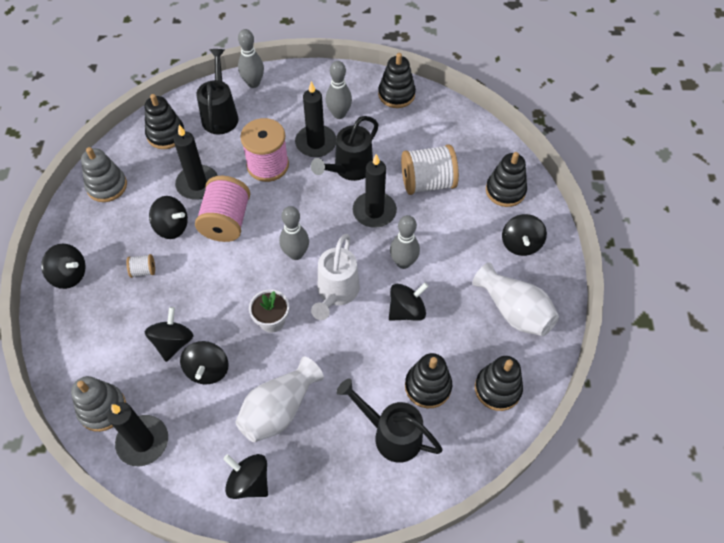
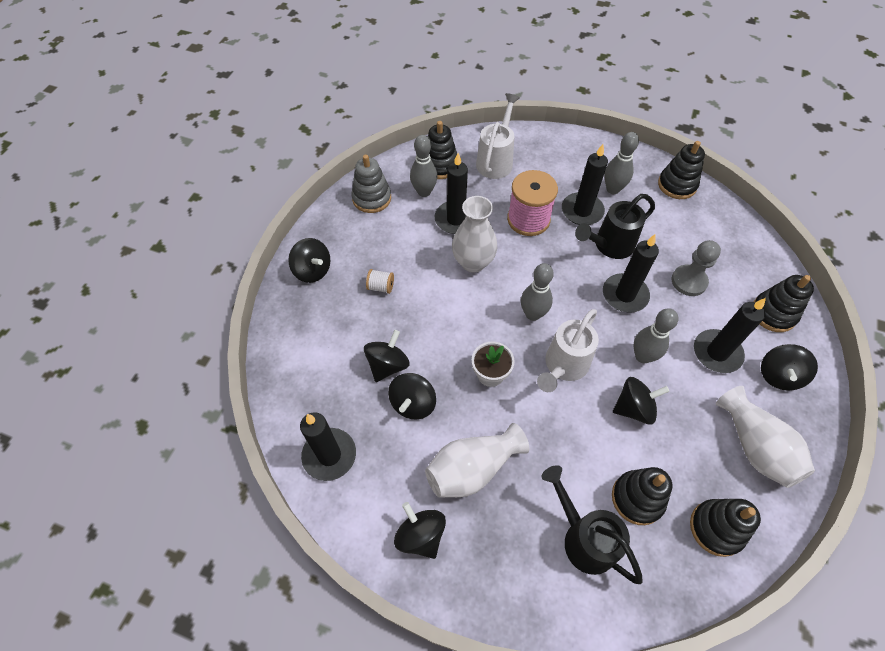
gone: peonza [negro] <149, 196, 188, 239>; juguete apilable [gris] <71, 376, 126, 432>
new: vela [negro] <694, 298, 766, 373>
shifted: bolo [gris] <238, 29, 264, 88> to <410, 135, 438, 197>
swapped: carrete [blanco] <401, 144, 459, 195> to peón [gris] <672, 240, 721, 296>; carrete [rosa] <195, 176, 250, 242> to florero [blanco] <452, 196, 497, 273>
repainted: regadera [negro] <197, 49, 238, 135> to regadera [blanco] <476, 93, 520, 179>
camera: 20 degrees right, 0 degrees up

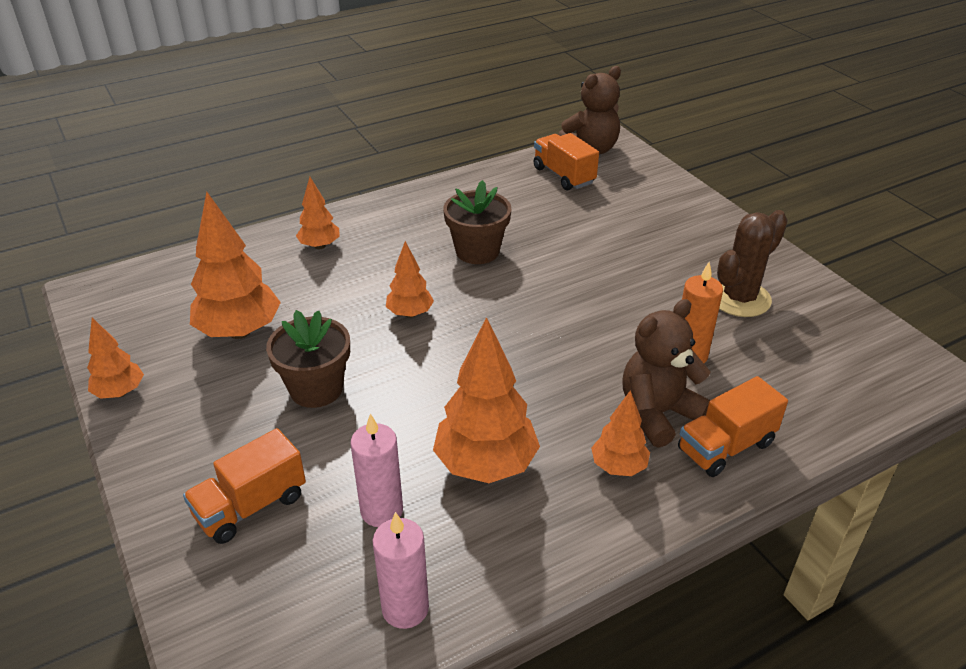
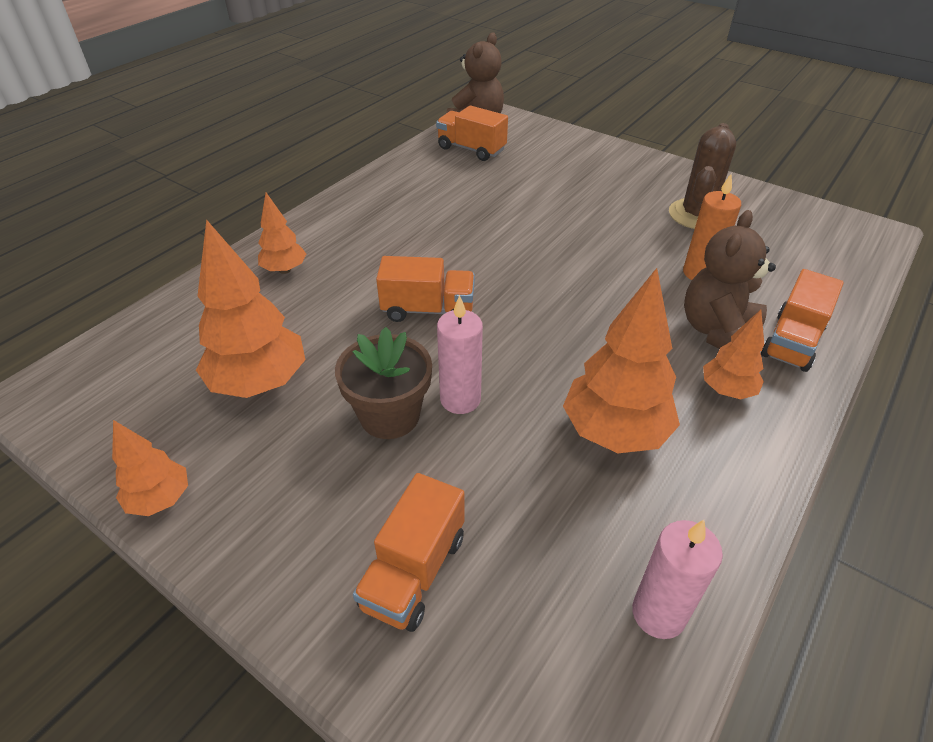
gone: maceta [marrón] <443, 180, 511, 264>
shifted: vela [rosa] <351, 413, 403, 527> to <437, 295, 483, 414>
swapped: árbol [naranja] <386, 241, 434, 318> to camión [naranja] <376, 256, 475, 322>
camera: 25 degrees left, 5 degrees up

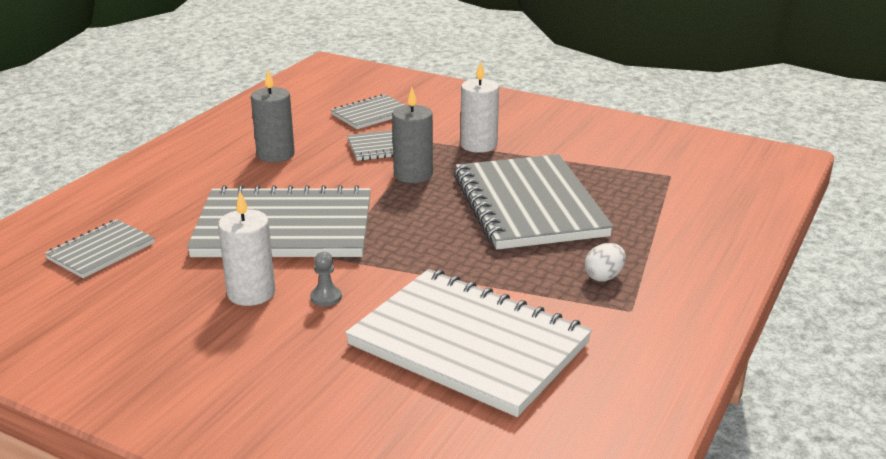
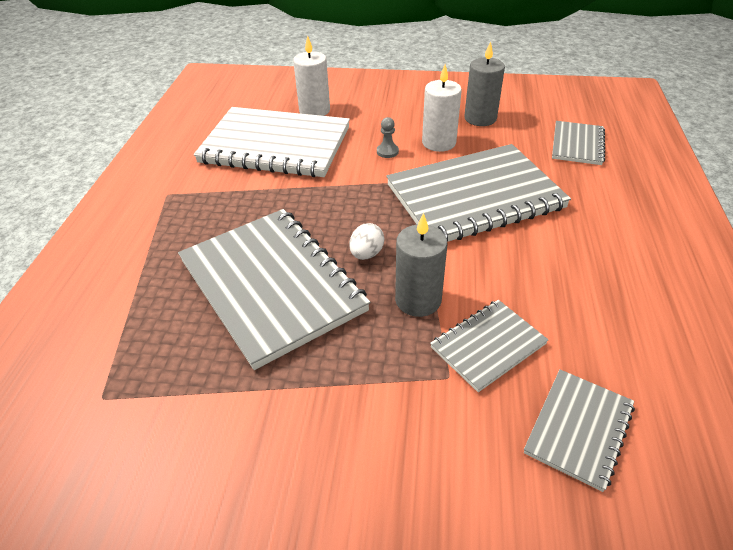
shifted: vela [blanco] <461, 61, 499, 153> to <293, 35, 330, 116>; vela [gris] <251, 70, 295, 162> to <464, 41, 505, 126>; huevo [blanco] <584, 243, 626, 282> to <349, 223, 384, 260>
camera: 160 degrees right, 15 degrees up

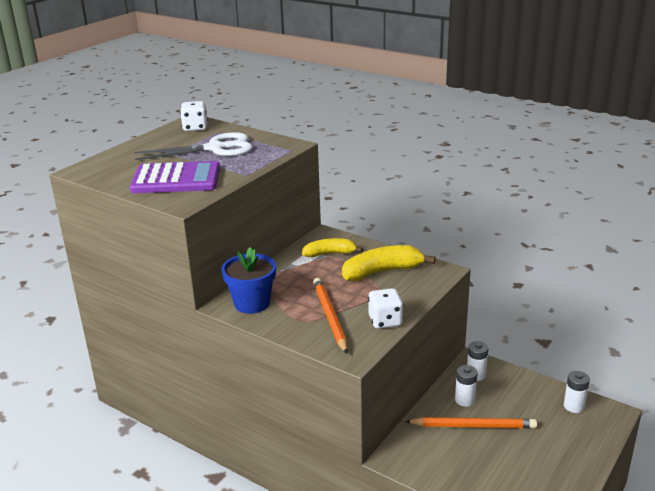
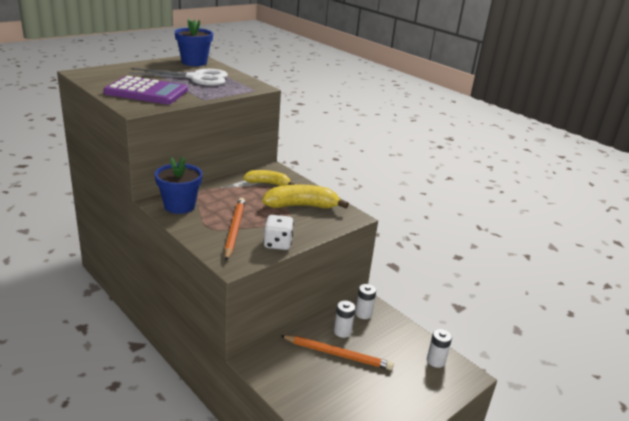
swapped: dado [blanco] <180, 101, 208, 131> to maceta [azul] <175, 19, 213, 66>
camera: 10 degrees right, 0 degrees up

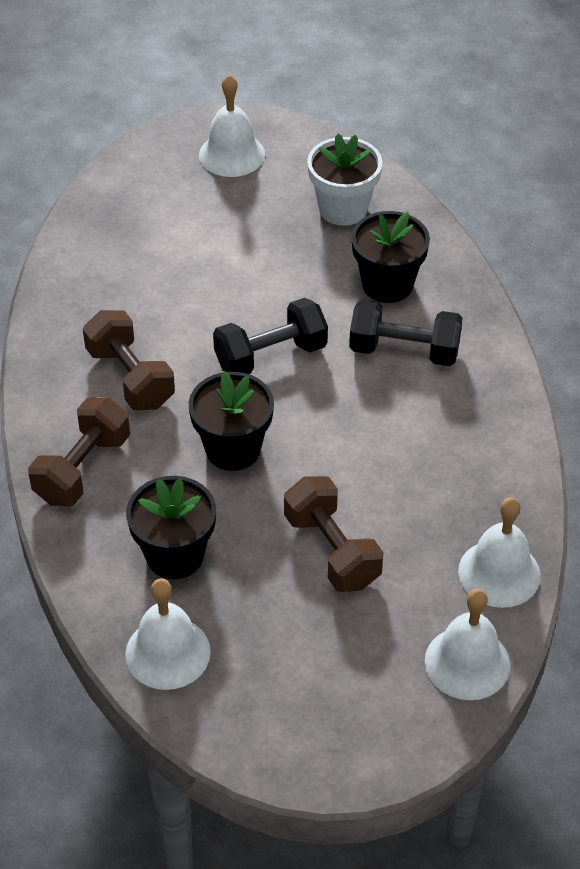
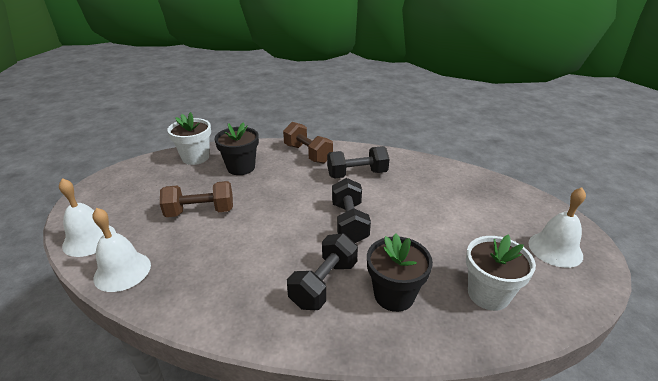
gone: maceta [negro] <189, 371, 274, 471>
swapped: campana [blanco] <125, 578, 211, 690> to maceta [blanco] <167, 112, 211, 165>
repainted: mancuerna [marrón] <83, 310, 175, 410> to mancuerna [negro] <327, 146, 389, 178>
camera: 110 degrees right, 15 degrees down

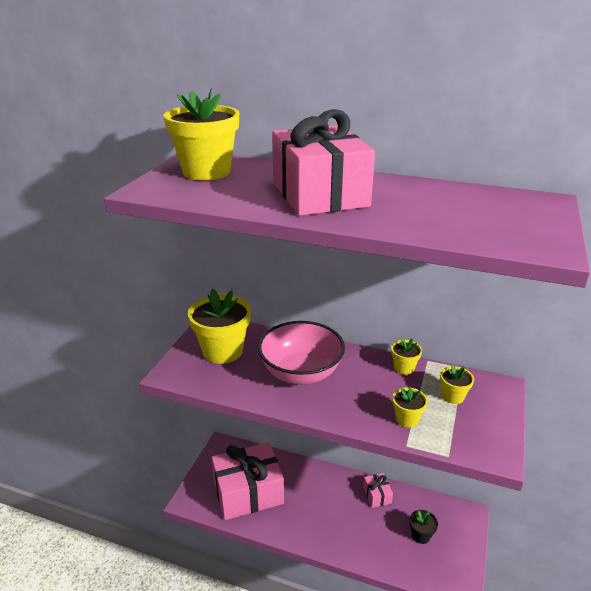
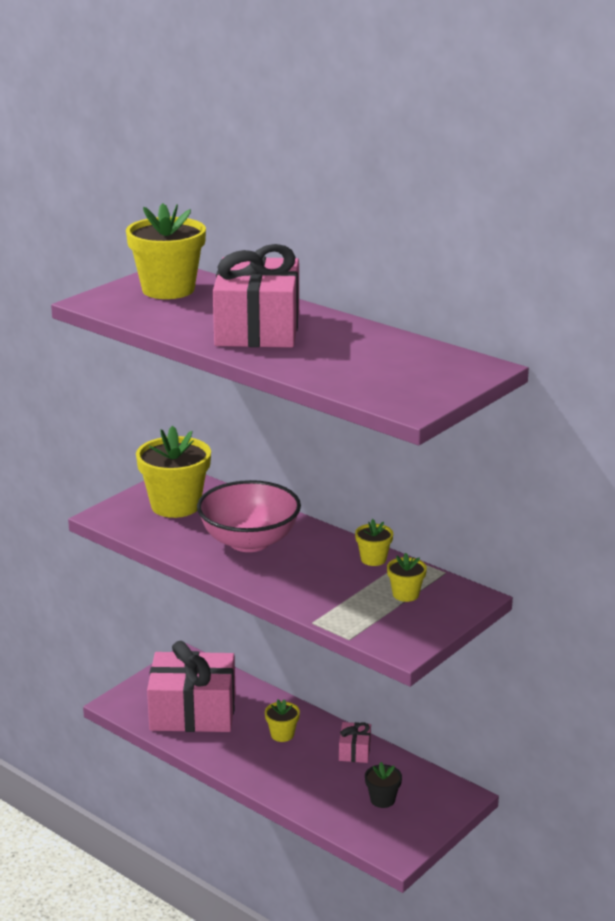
shifted: maceta [amarillo] <393, 387, 428, 428> to <265, 699, 300, 742>
camera: 20 degrees right, 5 degrees down

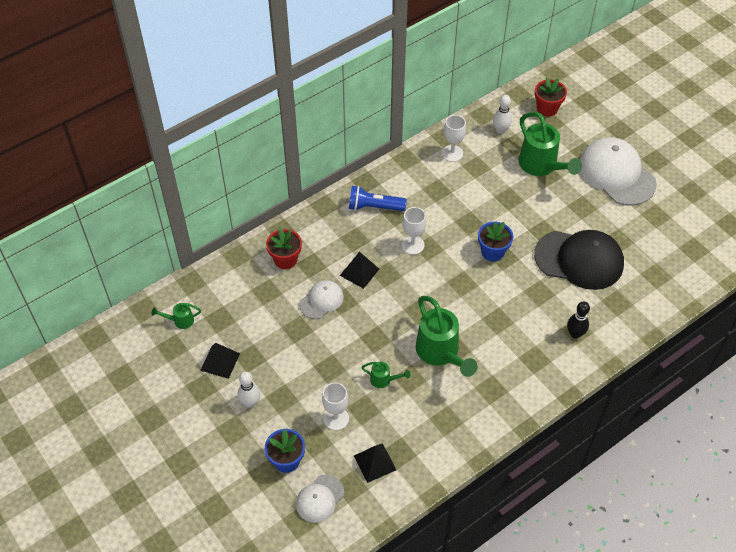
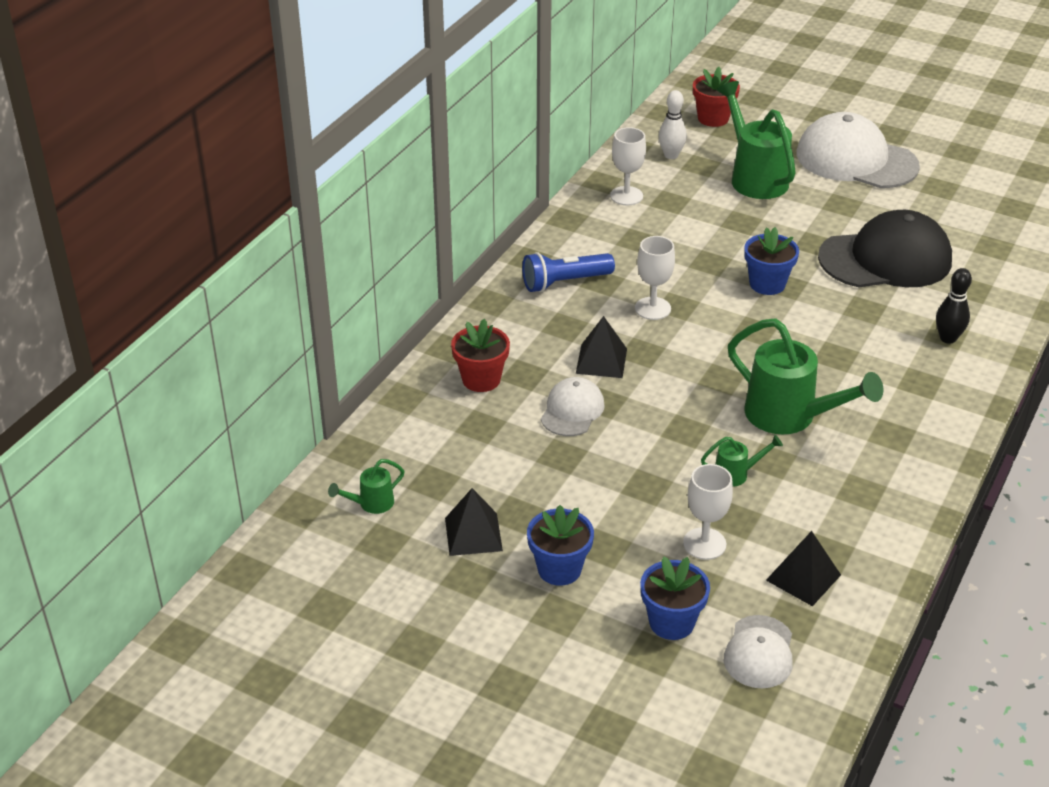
swapped: bolo [blanco] <238, 371, 260, 408> to maceta [azul] <527, 505, 594, 586>
rotated: regadera [verde] <519, 112, 582, 176> = <717, 81, 796, 199> 150 degrees counterclockwise
camera: 25 degrees left, 15 degrees down

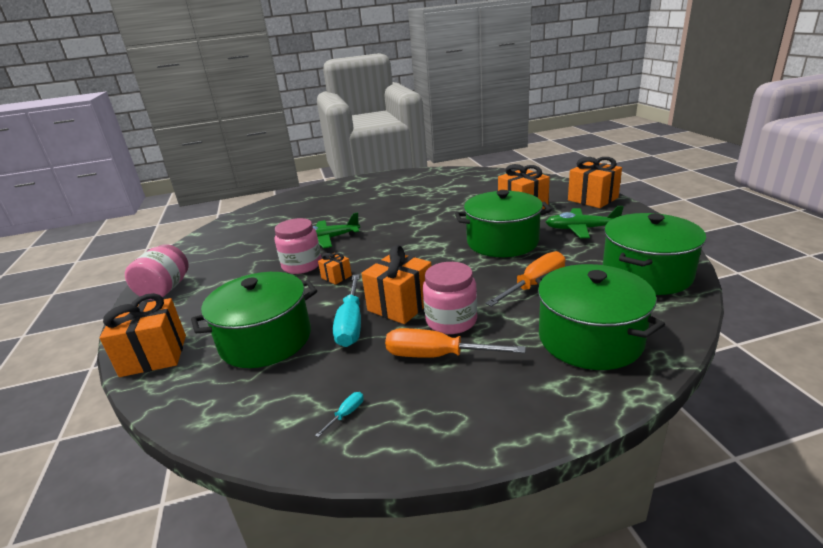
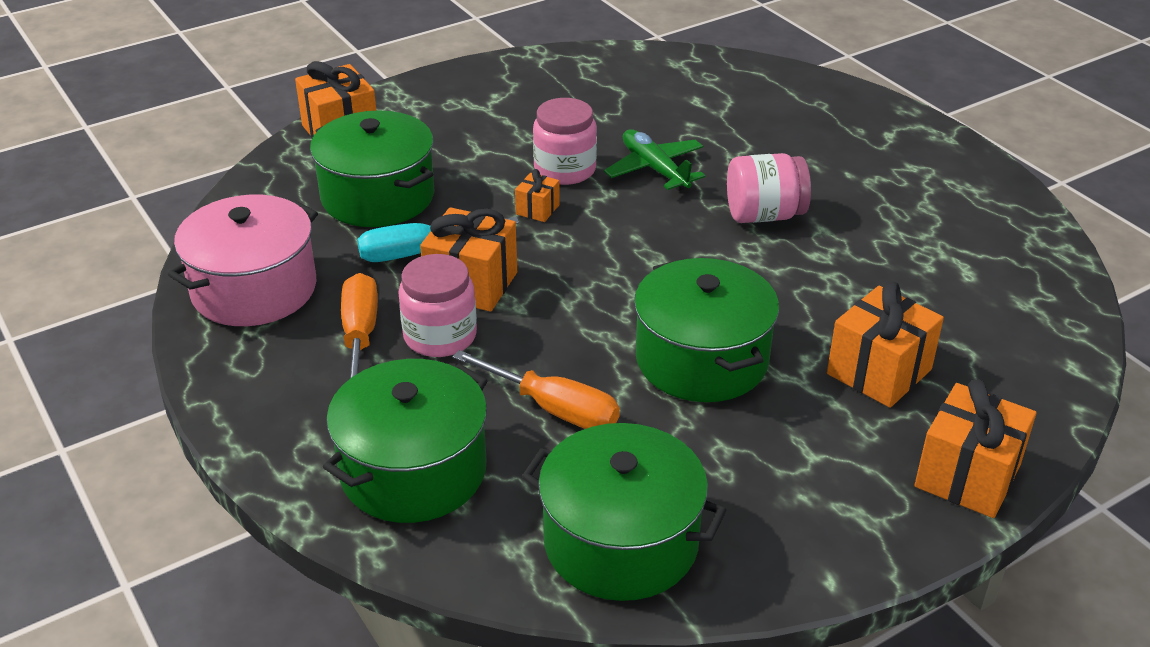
gone: avión [verde] <546, 206, 624, 238>
shifted: tarro [rosa] <125, 244, 189, 300> to <727, 153, 811, 223>
swapped: destornillador [turquesa] <315, 392, 364, 437> to olla [rosa] <168, 195, 318, 326>
camera: 70 degrees right, 10 degrees up

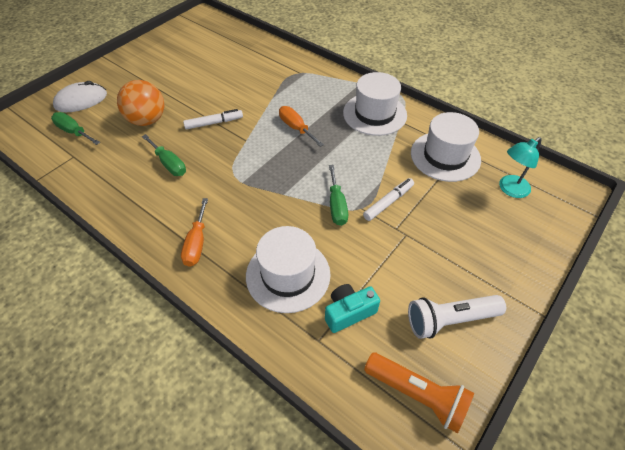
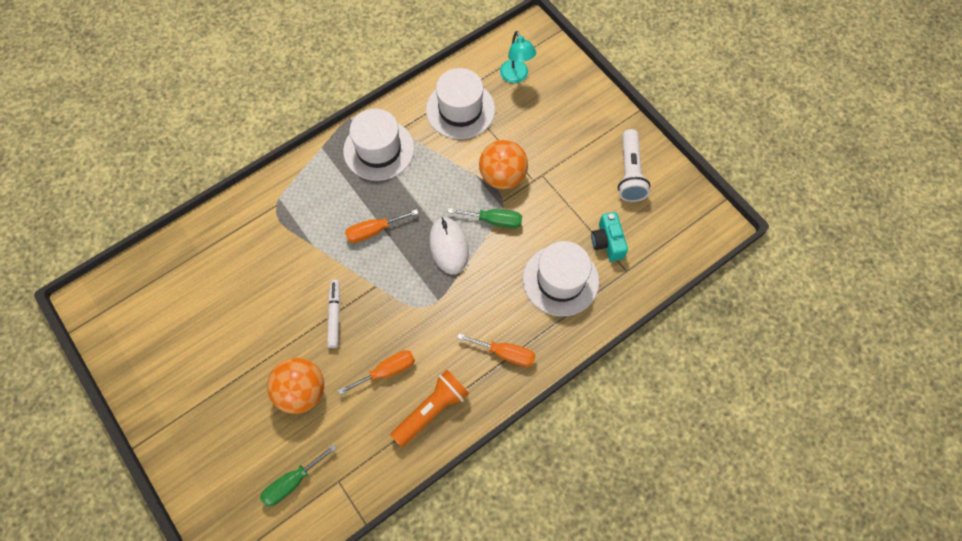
shifted: ratón [blanco] <53, 81, 107, 112> to <429, 217, 469, 275>; lámpara de mano [naranja] <364, 353, 474, 433> to <391, 370, 469, 447>
swapped: rotulador [blanco] <363, 178, 414, 221> to pelota [naranja] <479, 140, 528, 189>
repainted: destornillador [verde] <142, 134, 186, 176> to destornillador [naranja] <338, 350, 415, 395>
camera: 75 degrees left, 15 degrees up

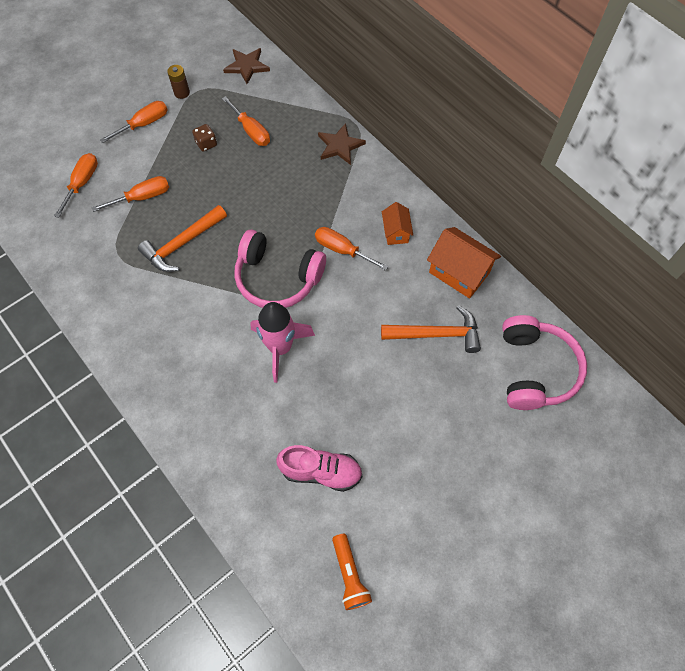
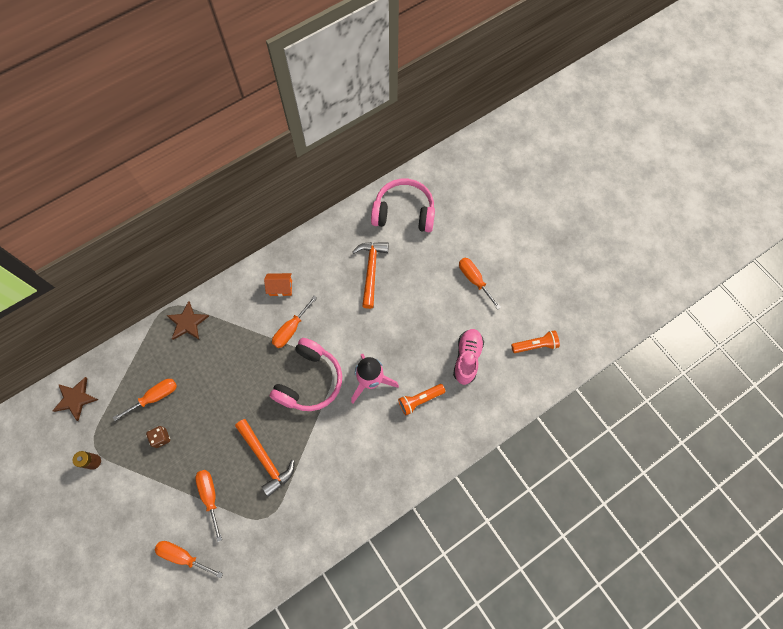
gone: casa [naranja] <427, 227, 501, 299>
new: lámpara de mano [naranja] <398, 384, 445, 415>
shifted: destornillador [naranja] <100, 101, 168, 143> to <459, 258, 501, 310>
camera: 85 degrees left, 5 degrees up

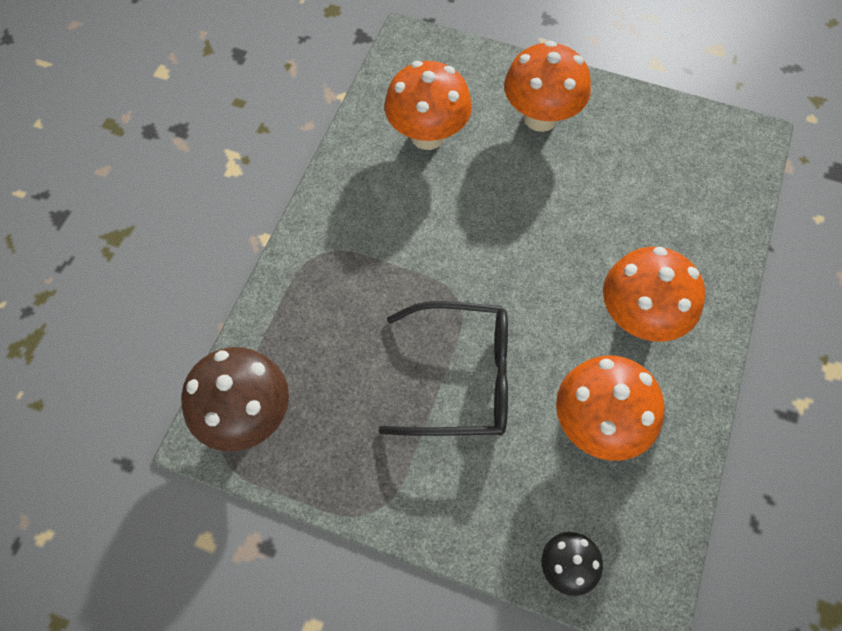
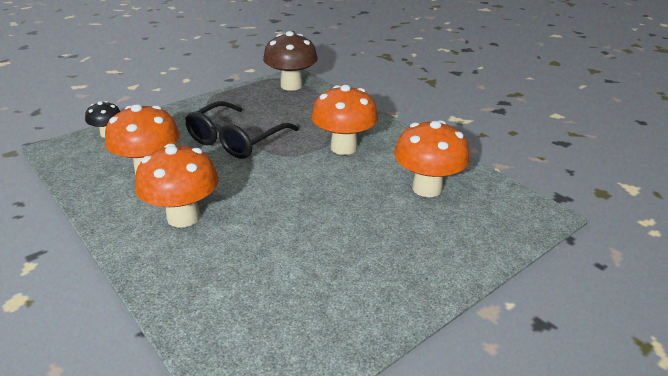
shifted: seta [naranja] <504, 41, 591, 132> to <312, 85, 378, 155>
camera: 120 degrees right, 30 degrees down

